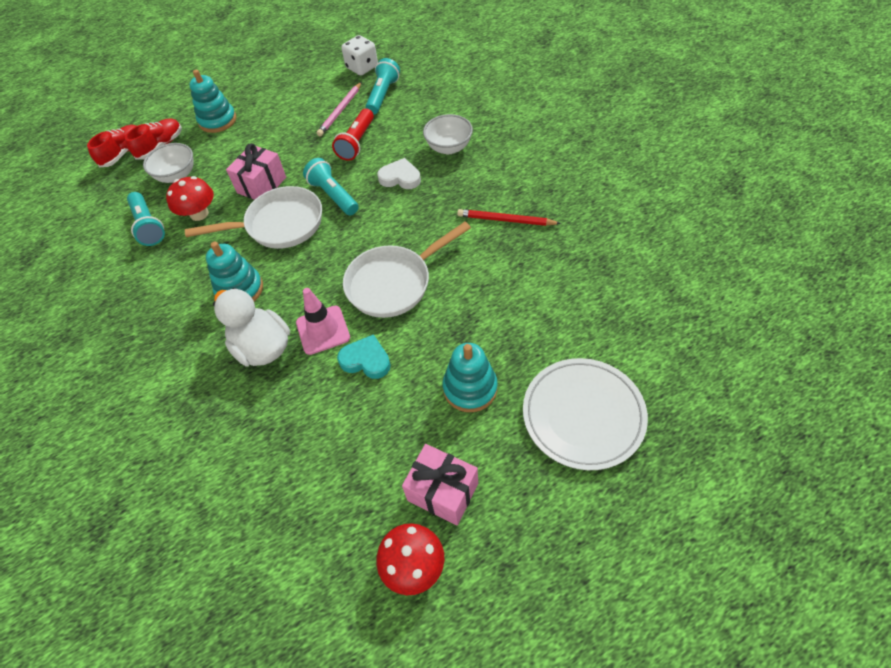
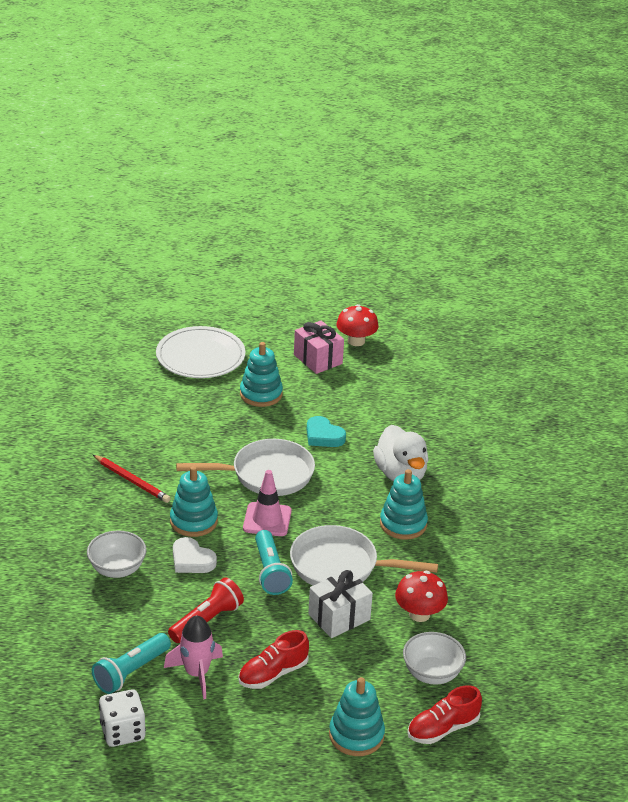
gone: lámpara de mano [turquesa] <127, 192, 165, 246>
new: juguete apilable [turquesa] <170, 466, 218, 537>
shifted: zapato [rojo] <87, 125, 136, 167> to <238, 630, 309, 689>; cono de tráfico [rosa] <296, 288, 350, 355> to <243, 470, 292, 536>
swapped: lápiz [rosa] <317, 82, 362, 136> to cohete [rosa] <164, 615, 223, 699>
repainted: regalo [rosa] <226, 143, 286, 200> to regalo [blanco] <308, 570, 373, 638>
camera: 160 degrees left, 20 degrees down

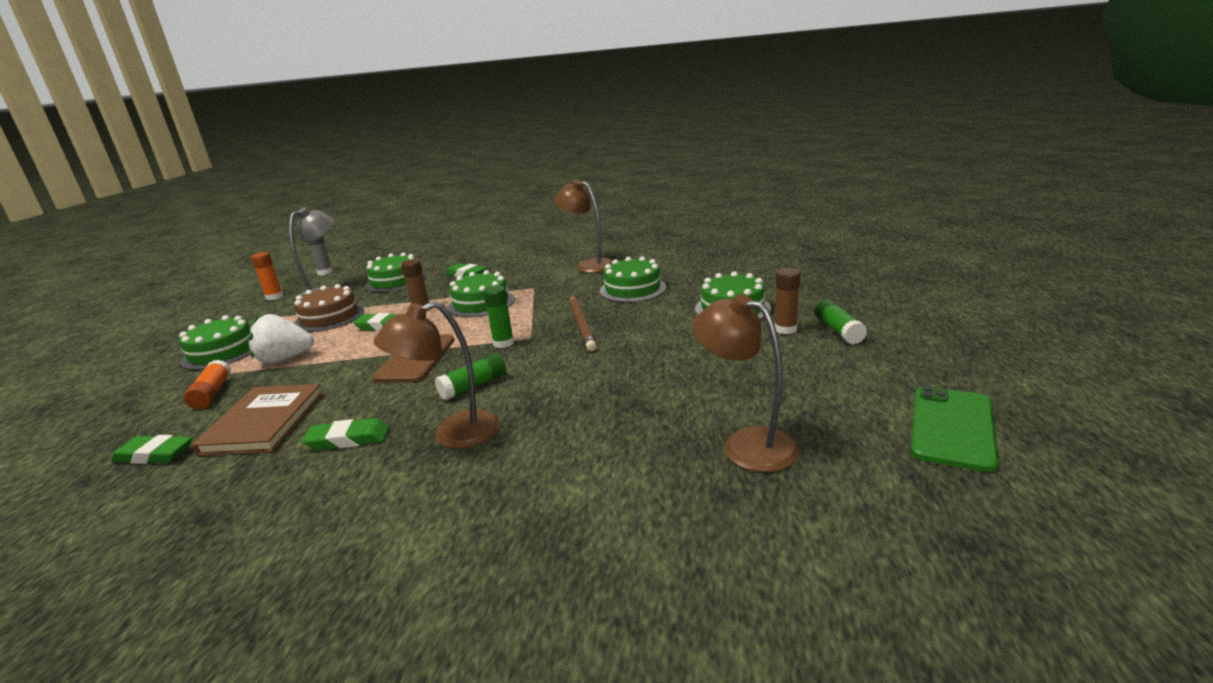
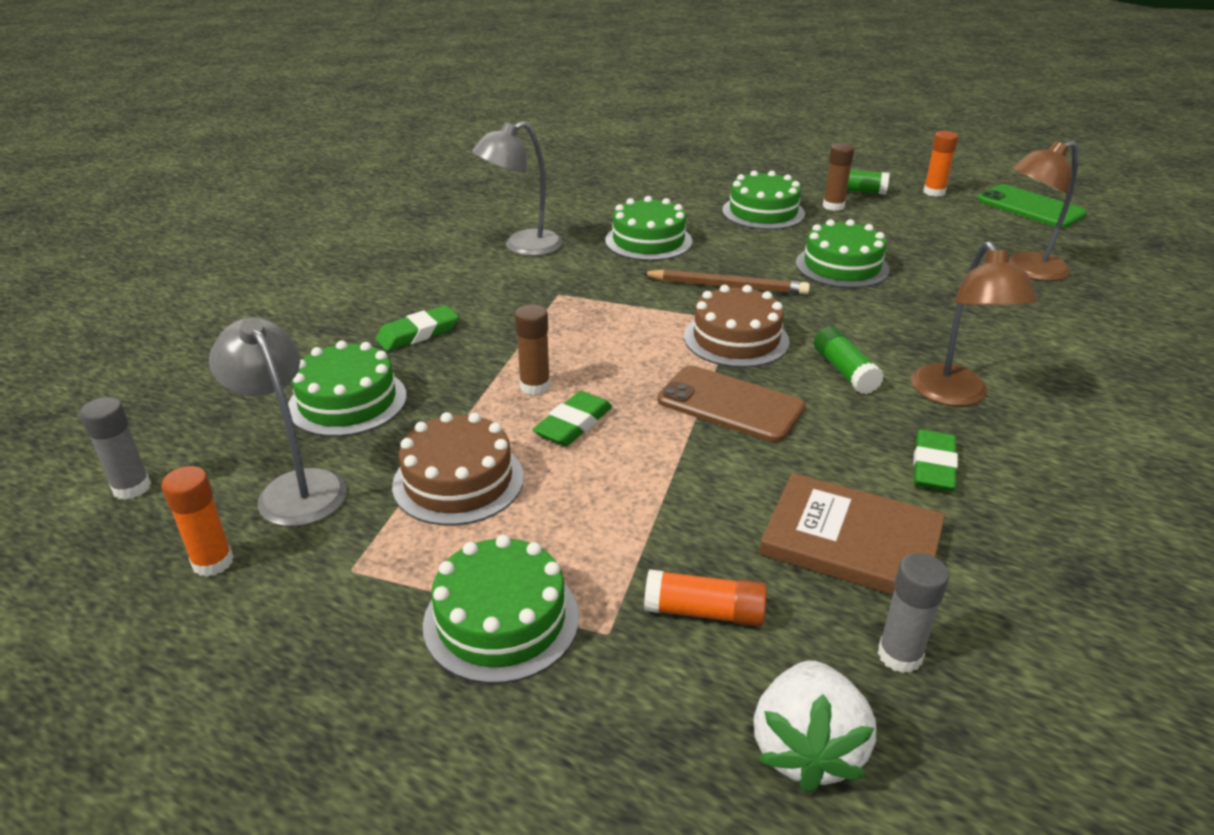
new: barra de pegamento [naranja] <923, 131, 958, 197>
shifted: tarta [verde] <448, 270, 515, 317> to <796, 219, 890, 288>; fresa [blanco] <248, 314, 314, 364> to <754, 661, 876, 793>
swapped: barra de pegamento [verde] <483, 285, 514, 348> to tarta [marrón] <684, 285, 790, 368>; goma de borrar [verde] <111, 435, 192, 464> to barra de pegamento [gris] <878, 553, 949, 673>
repainted: lámpara [marrón] <555, 179, 612, 273> to lámpara [gris] <472, 122, 563, 256>
camera: 70 degrees left, 10 degrees up

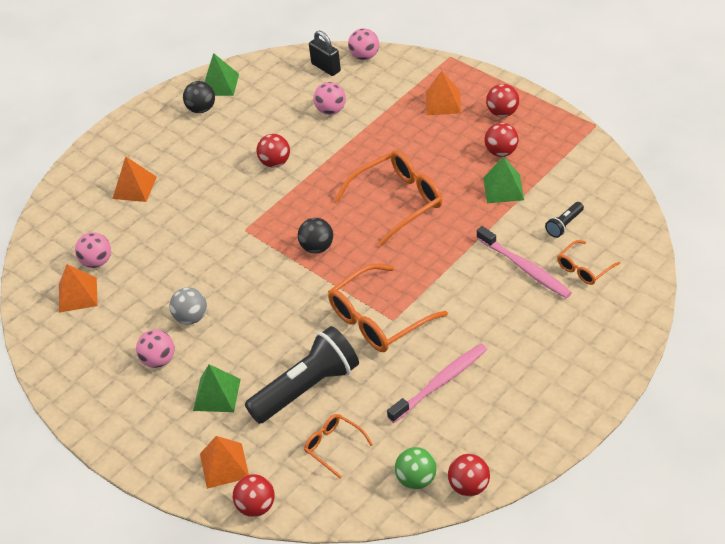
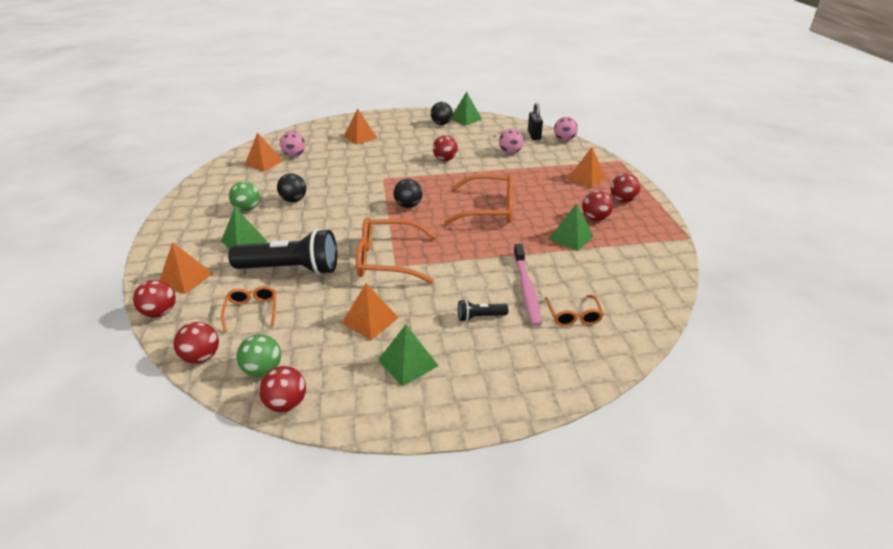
new: pelota [rojo] <173, 322, 219, 364>; pirámide [verde] <378, 325, 439, 387>
shifted: lámpara de mano [negro] <545, 202, 584, 238> to <458, 299, 508, 322>
swapped: cepillo de dientes [rosa] <387, 344, 487, 423> to pirámide [naranja] <342, 283, 399, 340>
repainted: pelota [gris] <169, 287, 207, 325> to pelota [negro] <277, 173, 306, 202>; pelota [rosa] <136, 330, 174, 368> to pelota [verde] <229, 182, 260, 211>
rotated: gafas [naranja] <557, 240, 620, 285> = <545, 295, 604, 326> 90 degrees counterclockwise
camera: 35 degrees right, 10 degrees down

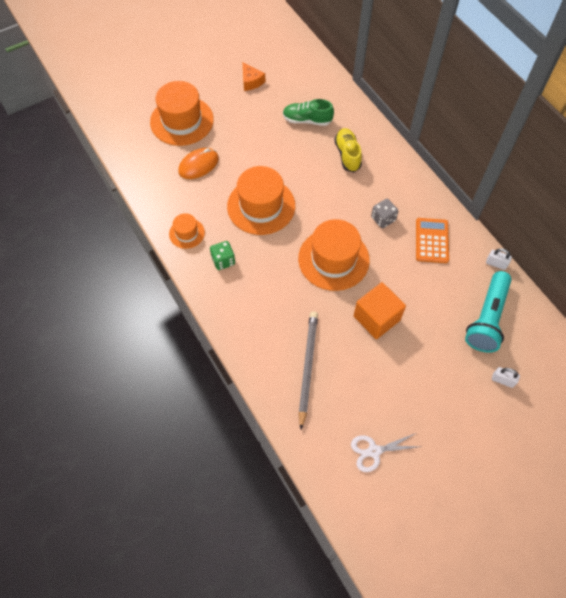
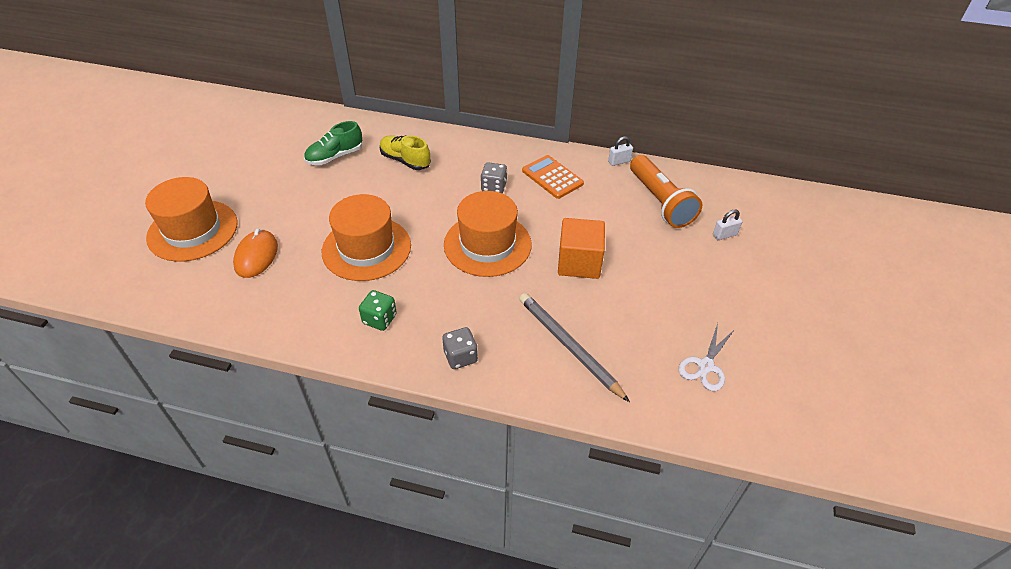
gone: queso [naranja] <243, 62, 266, 91>; sombrero [naranja] <169, 213, 205, 249>
new: dado [gris] <442, 327, 478, 369>
repainted: lámpara de mano [turquesa] <465, 271, 512, 353> to lámpara de mano [naranja] <630, 155, 702, 228>
camera: 45 degrees left, 15 degrees down

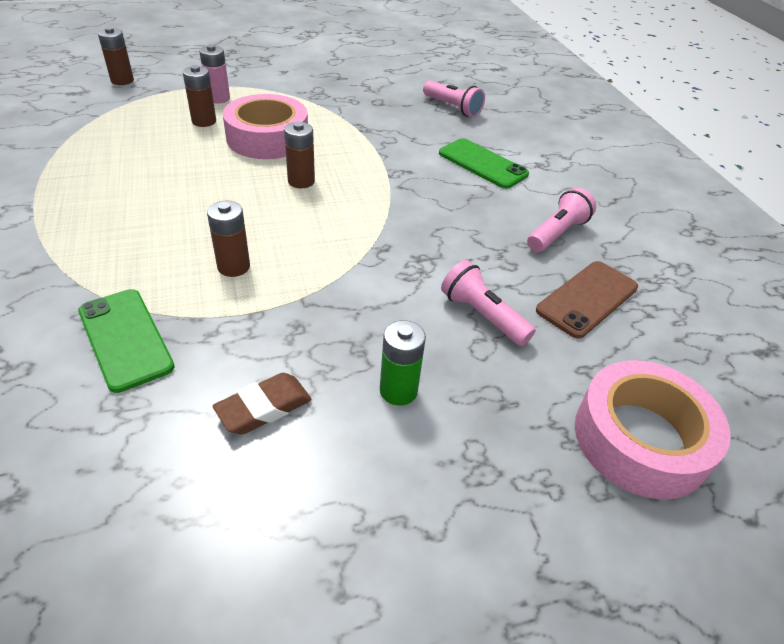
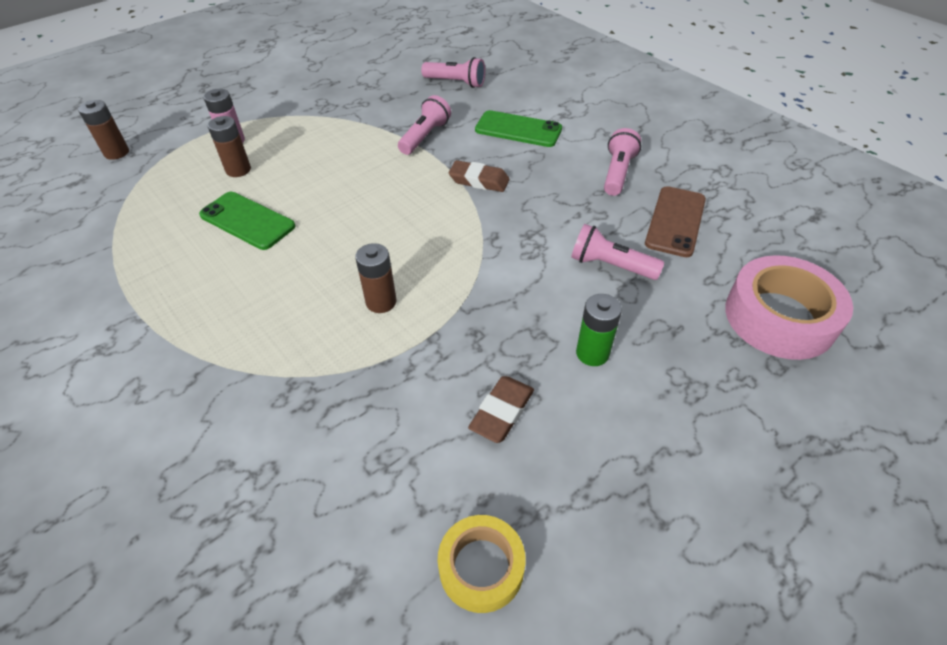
gone: cinta adhesiva [rosa] <223, 94, 308, 159>; pila [marrón] <284, 122, 315, 188>
new: lámpara de mano [rosa] <398, 95, 451, 155>; goma de borrar [marrón] <449, 160, 510, 192>; cinta adhesiva [amarillo] <438, 515, 526, 613>
shifted: móvil [verde] <78, 289, 174, 393> to <199, 192, 295, 250>
camera: 20 degrees left, 5 degrees up

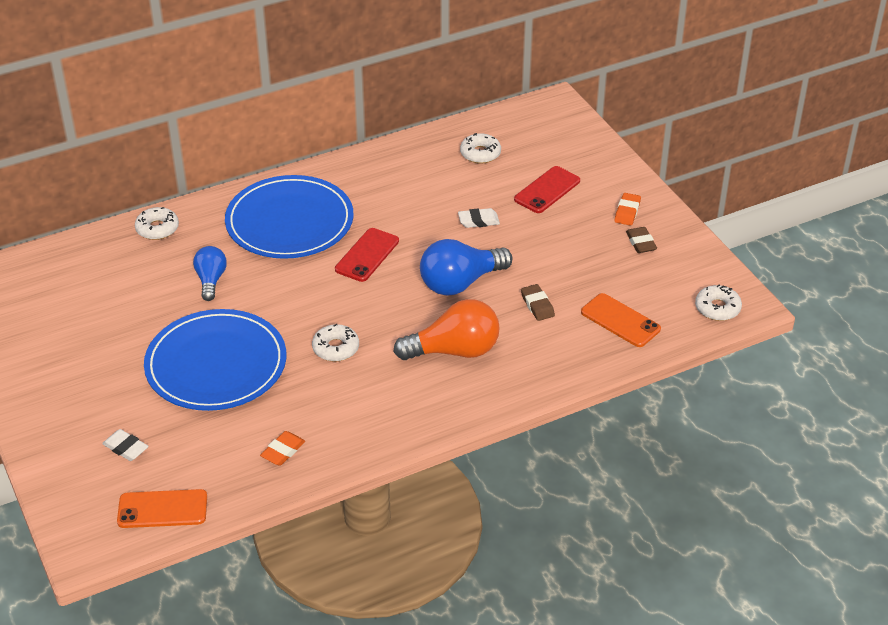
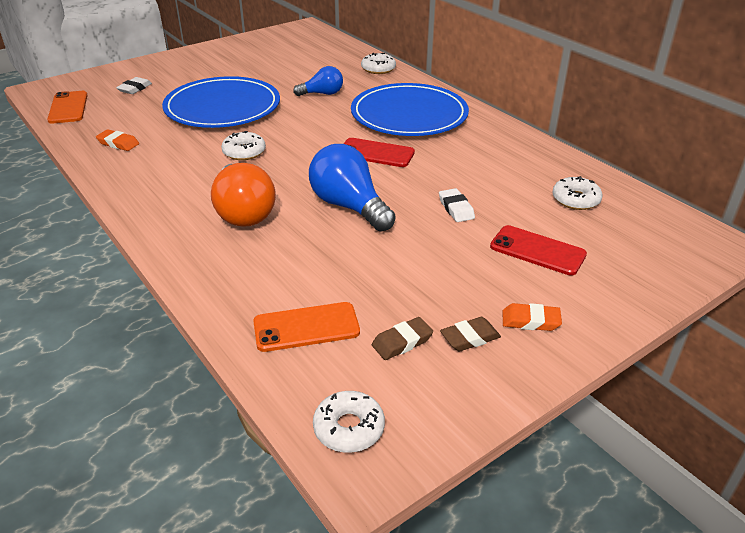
shifted: goma de borrar [marrón] <521, 284, 555, 321> to <372, 317, 433, 360>
rotated: móvil [naranja] <581, 293, 661, 347> = <253, 302, 360, 352> 45 degrees clockwise
camera: 80 degrees right, 5 degrees down

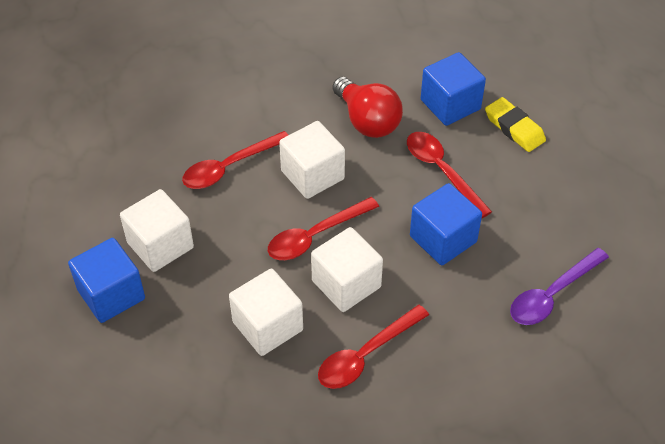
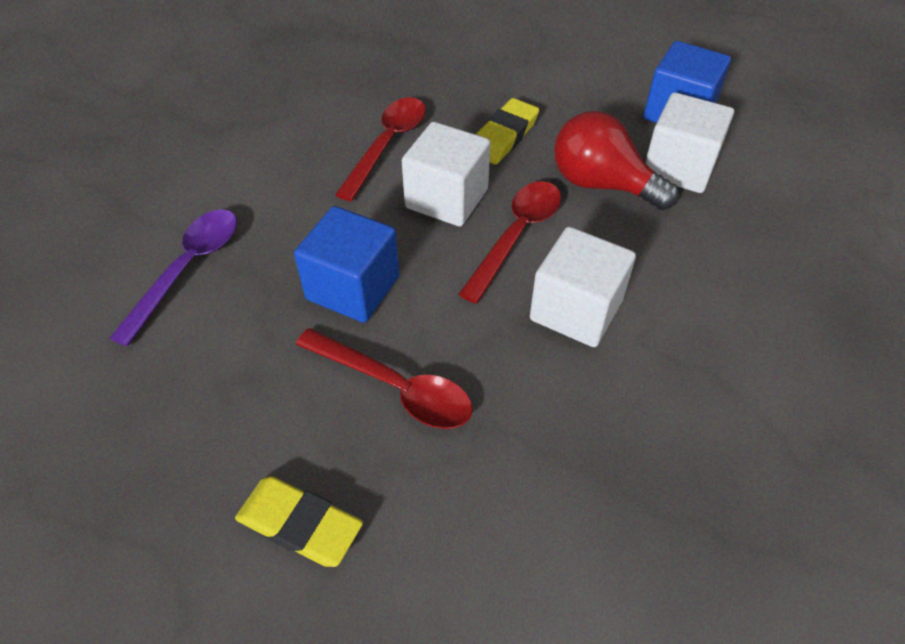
gone: cubo [azul] <421, 52, 486, 126>; cuchara [rojo] <182, 131, 288, 189>
shifted: bombilla [rojo] <332, 77, 403, 138> to <554, 111, 679, 210>
swapped: cubo [blanco] <229, 269, 303, 356> to goma de borrar [amarillo] <476, 98, 539, 165>
camera: 155 degrees right, 0 degrees up

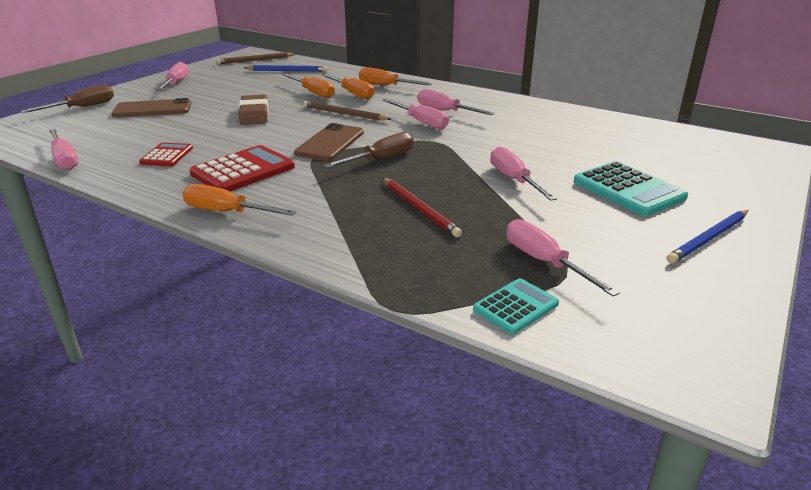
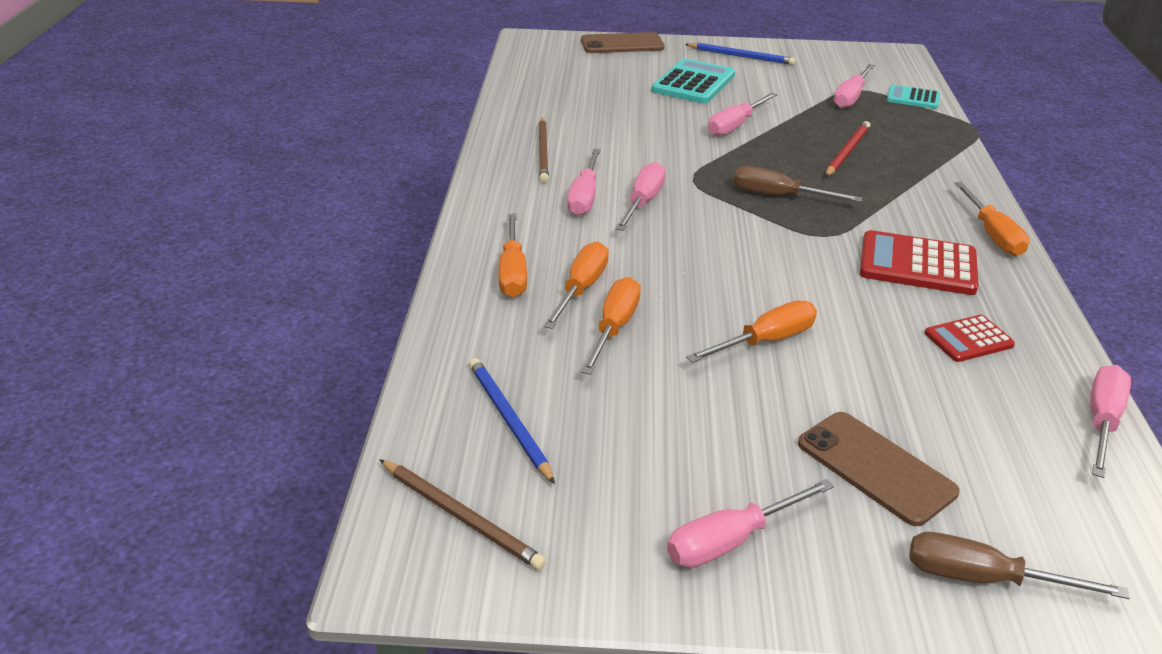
shifted: lápiz [marrón] <303, 101, 391, 120> to <538, 117, 549, 182>; móvil [marrón] <294, 123, 364, 161> to <581, 32, 665, 53>
swapped: goma de borrar [marrón] <239, 94, 269, 125> to destornillador [naranja] <686, 300, 817, 363>
camera: 120 degrees left, 5 degrees up

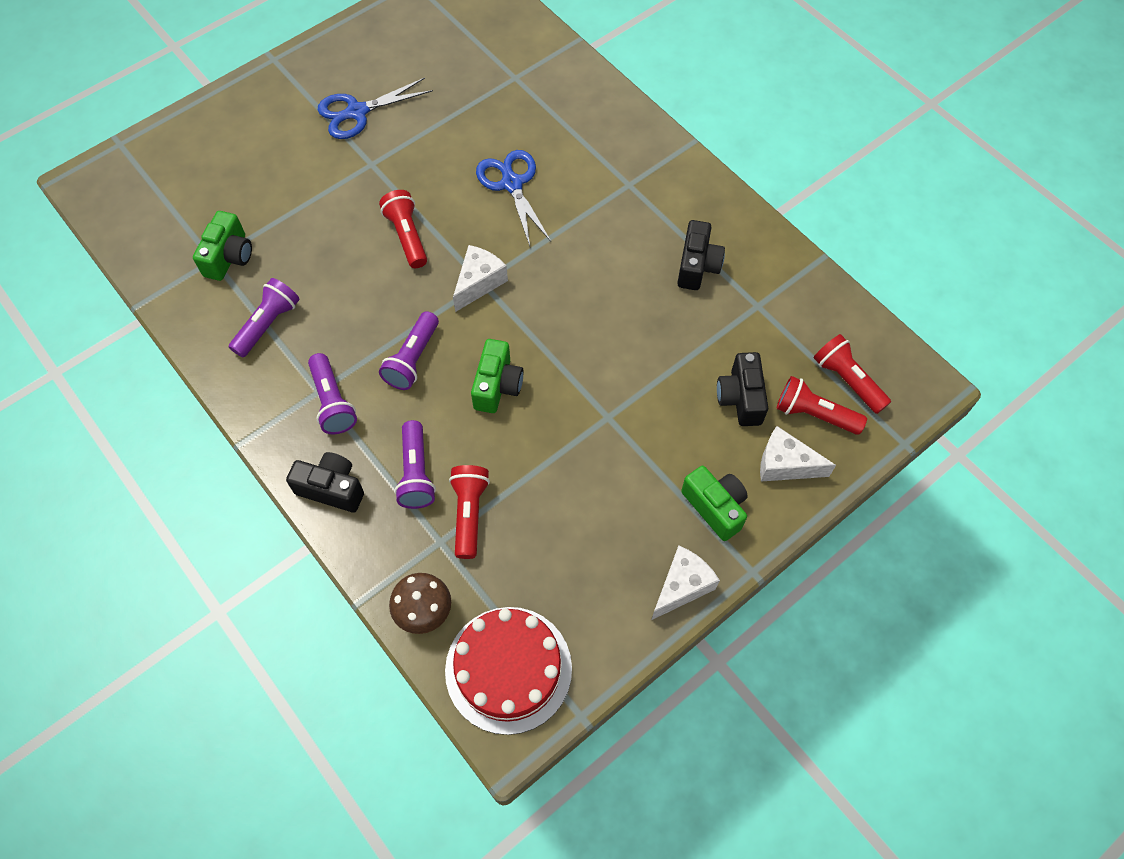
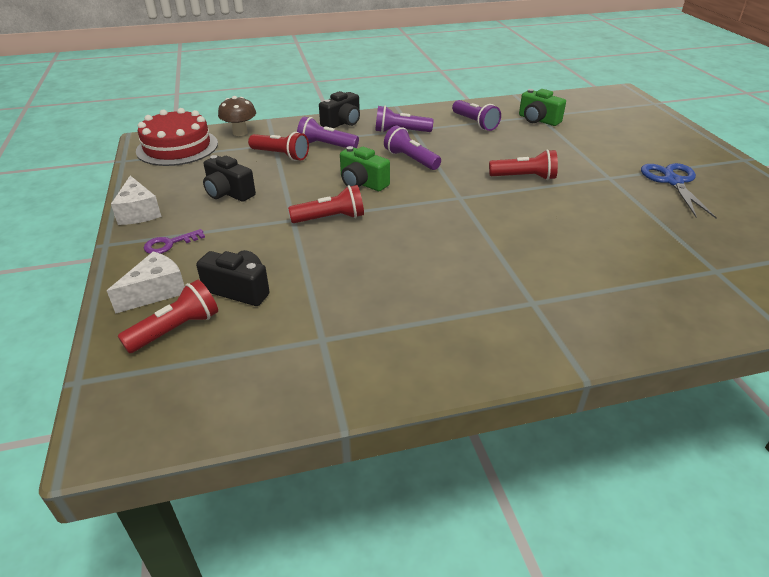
gone: tijeras [azul] <476, 150, 551, 246>; queso [blanco] <453, 245, 508, 312>
shifted: cámara [negro] <677, 220, 725, 290> to <203, 155, 256, 202>; lámpara de mano [rojo] <814, 334, 891, 414> to <288, 185, 364, 223>
swapped: cámara [verde] <681, 466, 748, 541> to llave [morado] <144, 229, 205, 254>
camera: 115 degrees right, 25 degrees down

